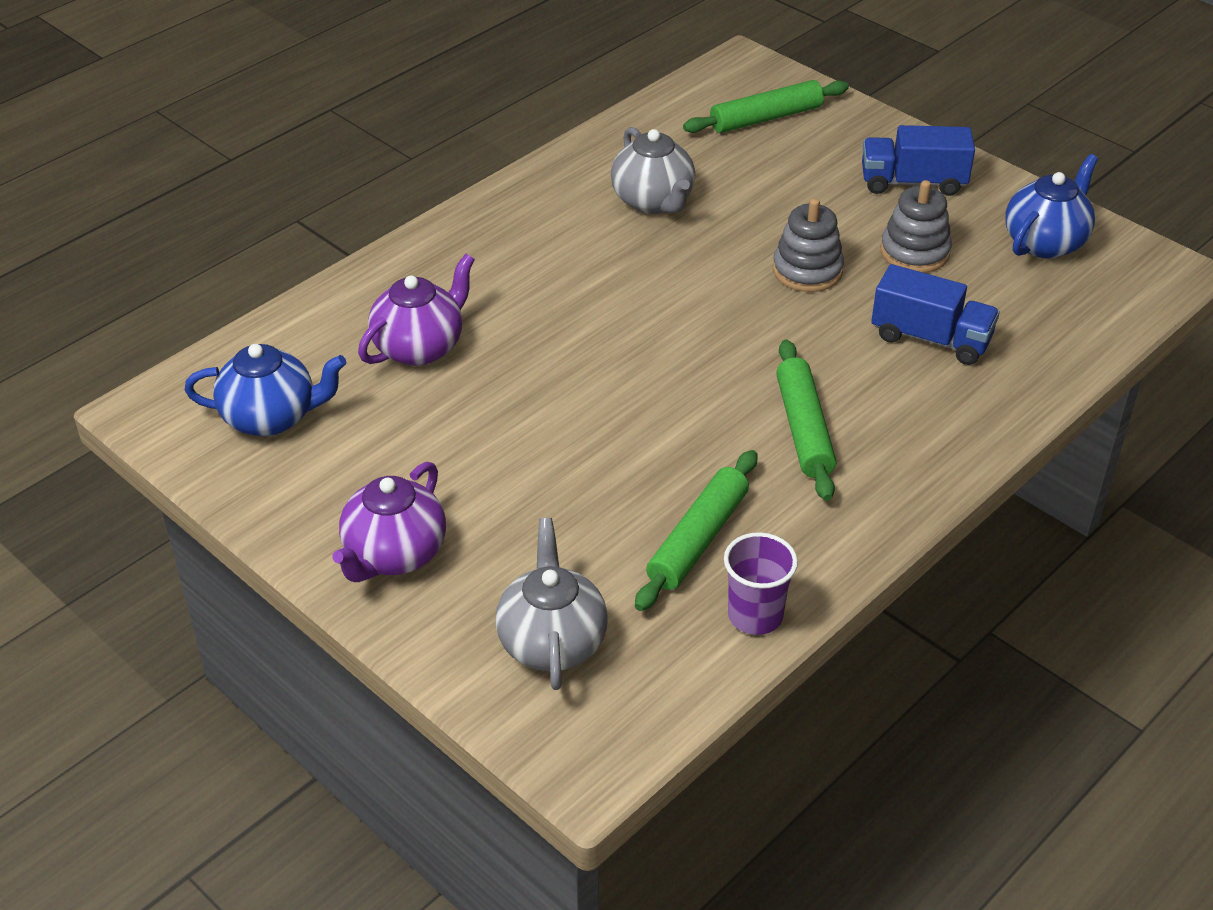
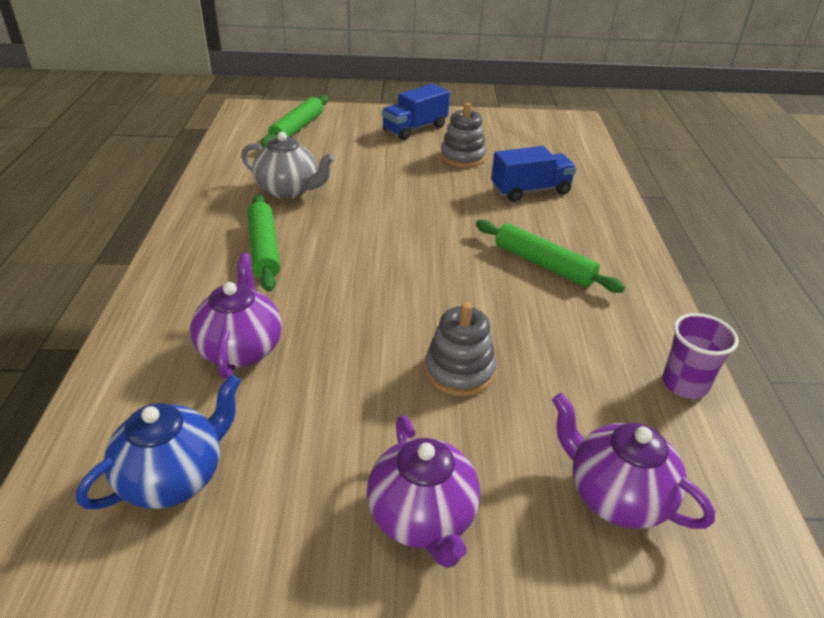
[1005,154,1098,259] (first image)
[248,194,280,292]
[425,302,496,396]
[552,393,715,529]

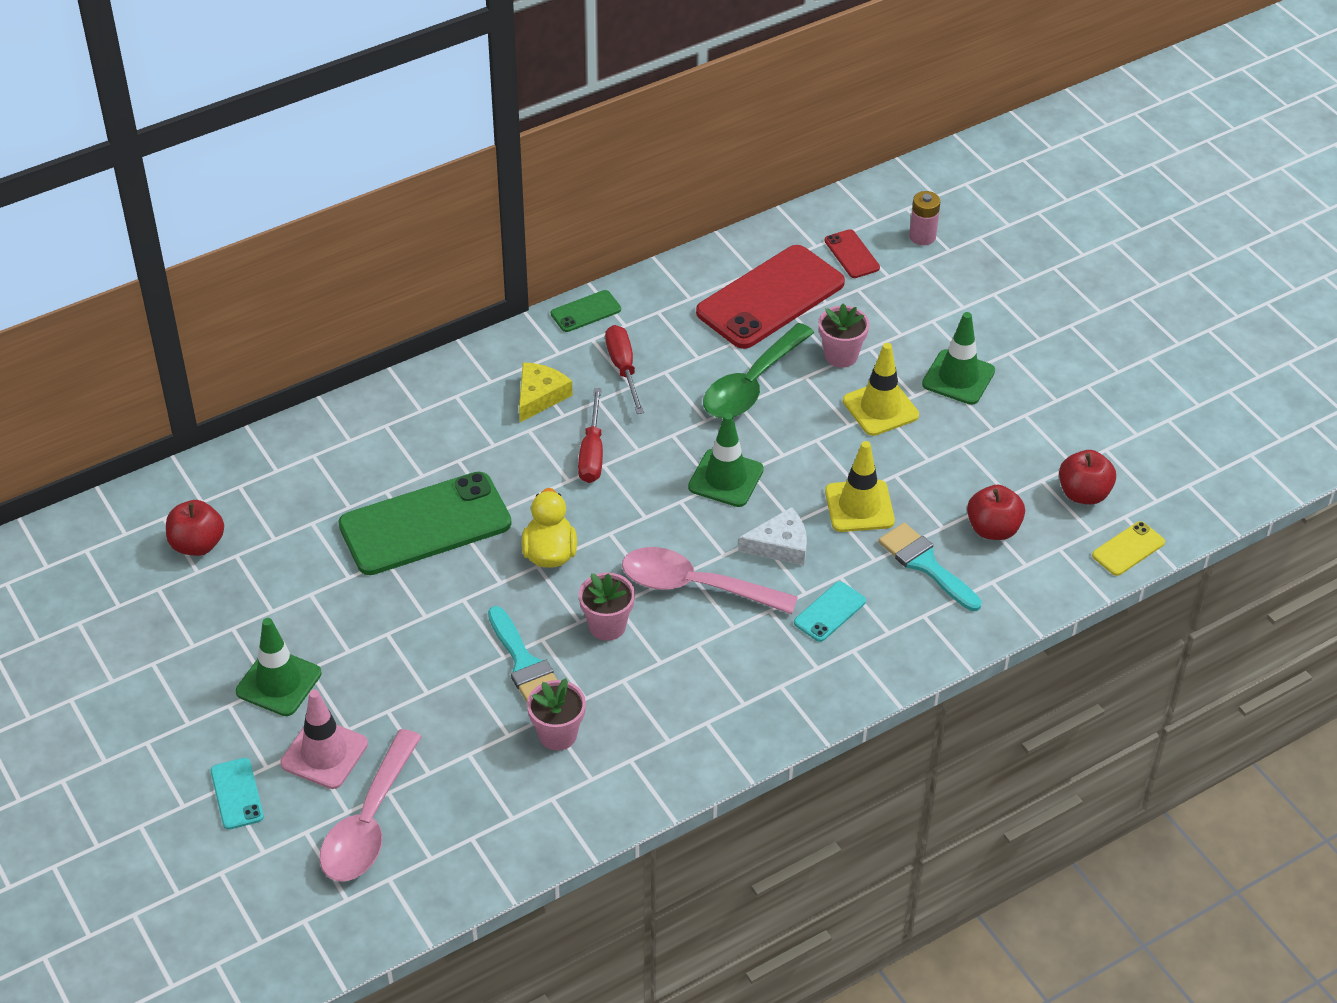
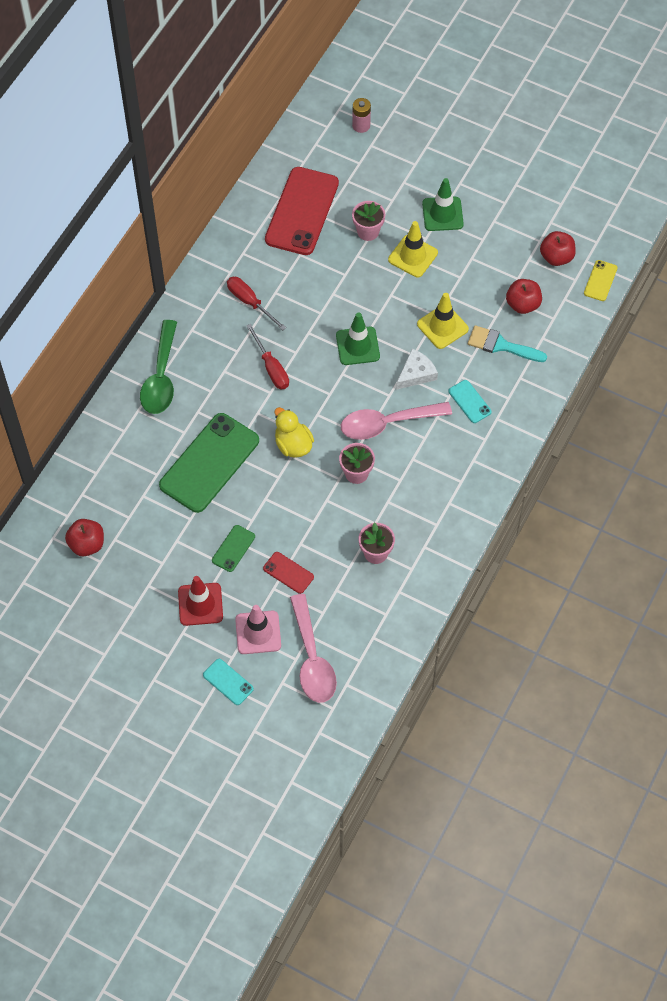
[488,606,557,702] (first image)
[519,362,573,422] (first image)
[212,525,255,572]
[140,320,177,414]
[263,552,314,594]
[178,576,223,626]
[449,380,492,423]

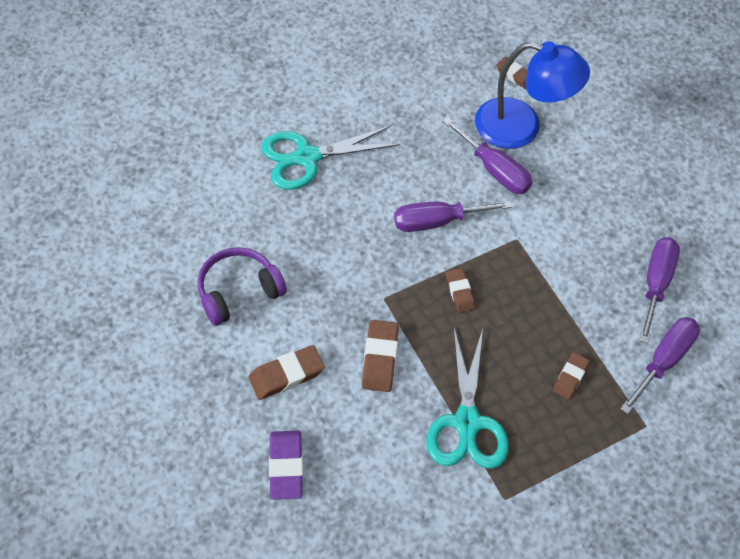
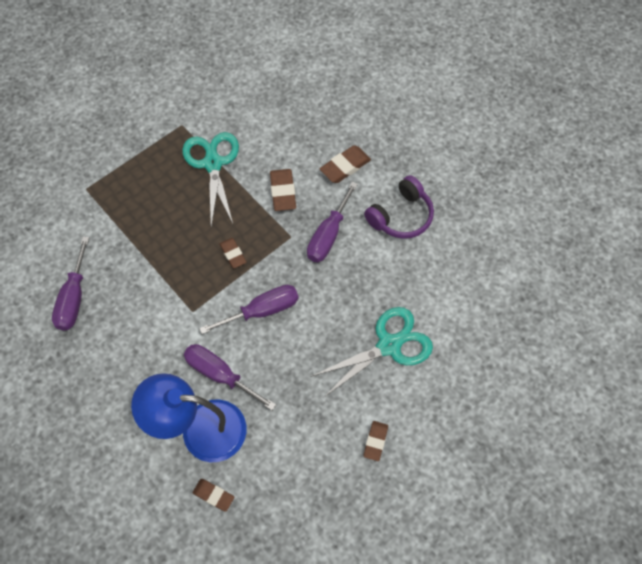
[269,431,303,500] (first image)
[363,421,388,461]
[307,182,358,262]

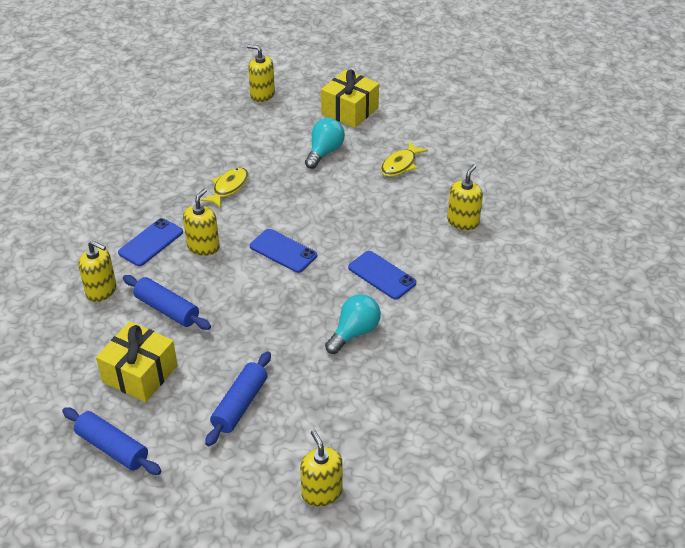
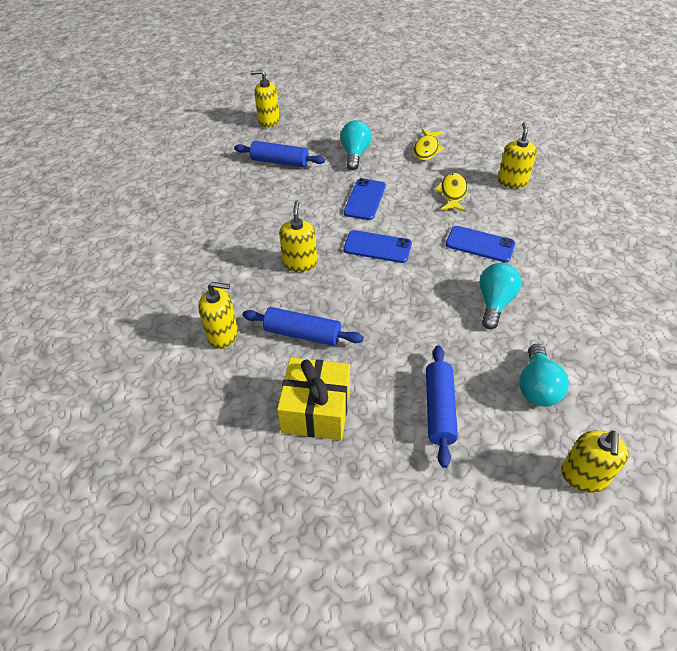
[321,70,379,128] (first image)
[519,344,569,407]
[234,141,325,168]
[344,178,386,220]
[435,172,468,212]
[561,430,629,493]

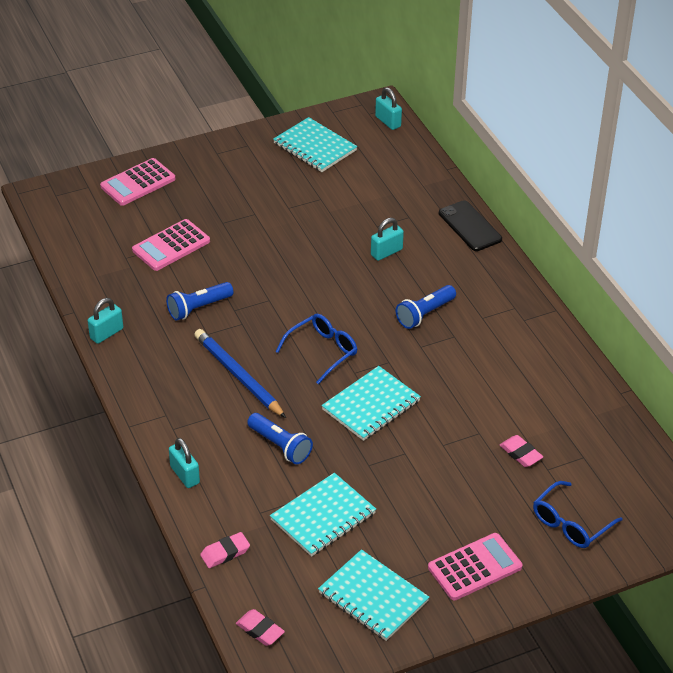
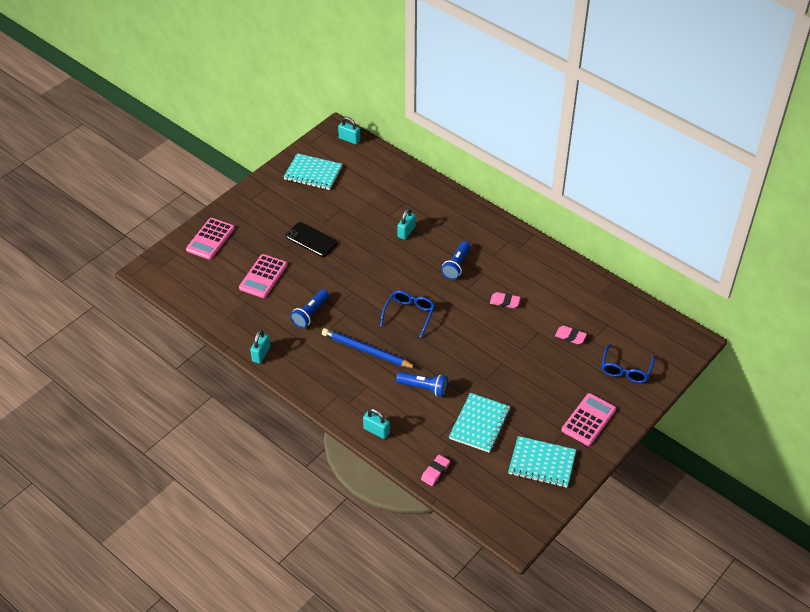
[322,366,421,441] (first image)
[490,292,521,308]
[285,222,338,257]

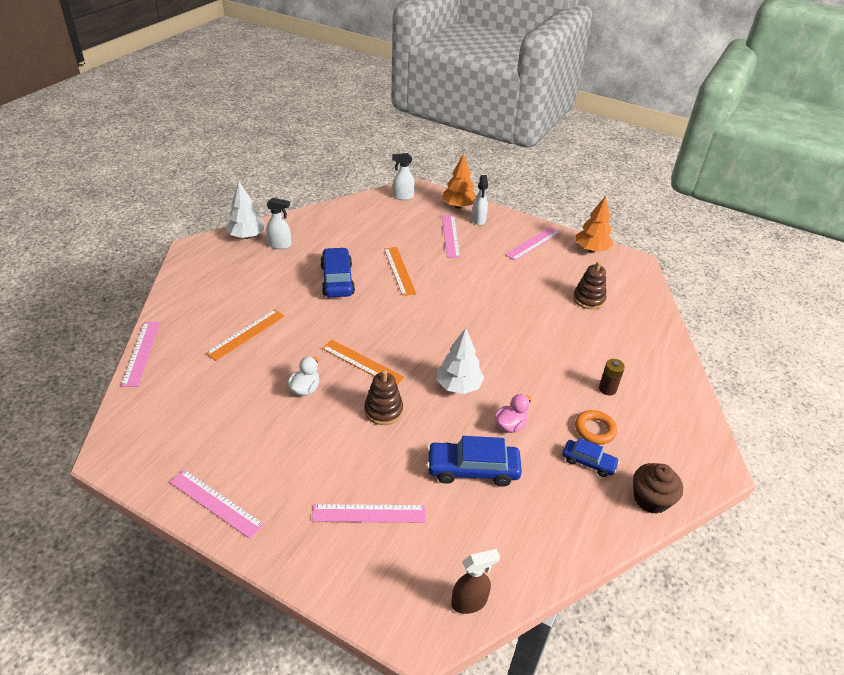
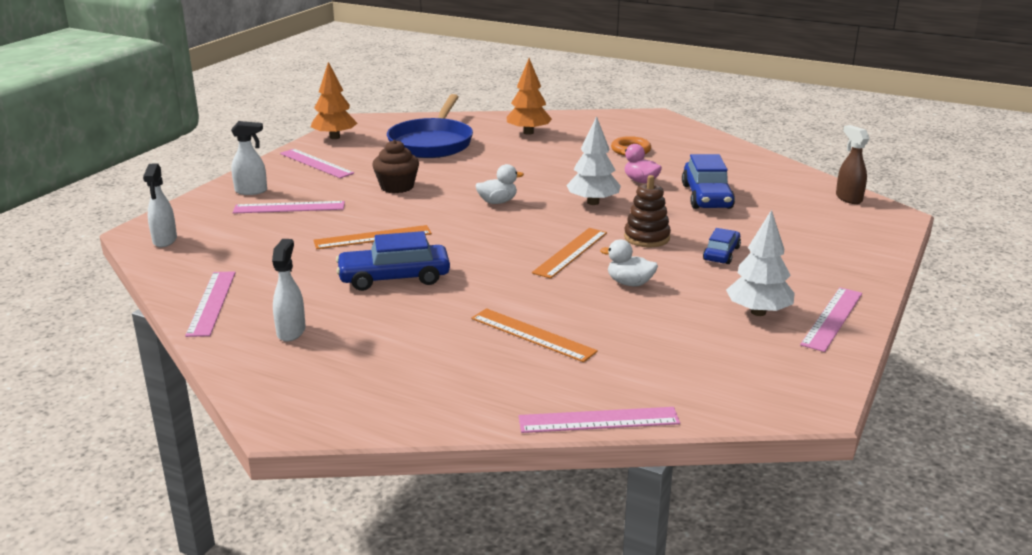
[599,359,625,396] (first image)
[475,164,524,204]
[726,210,795,316]
[185,271,236,337]
[507,58,552,135]
[703,228,741,264]
[372,140,419,193]
[387,94,473,158]

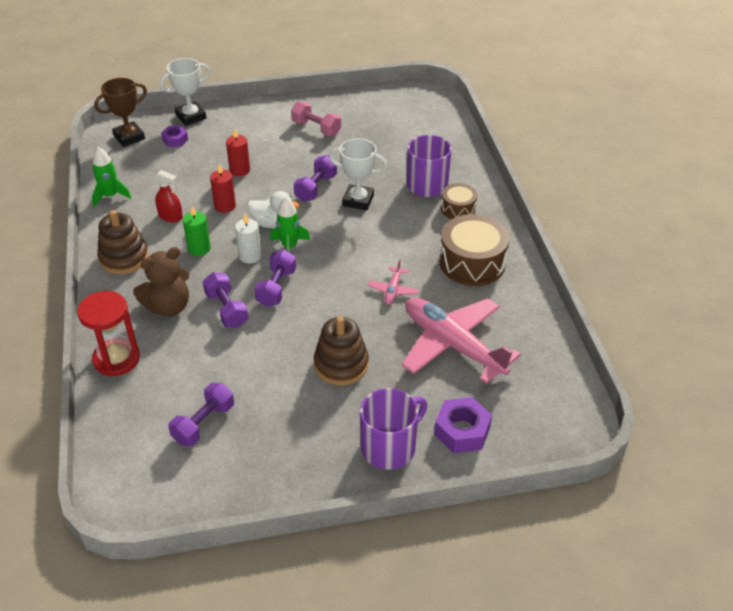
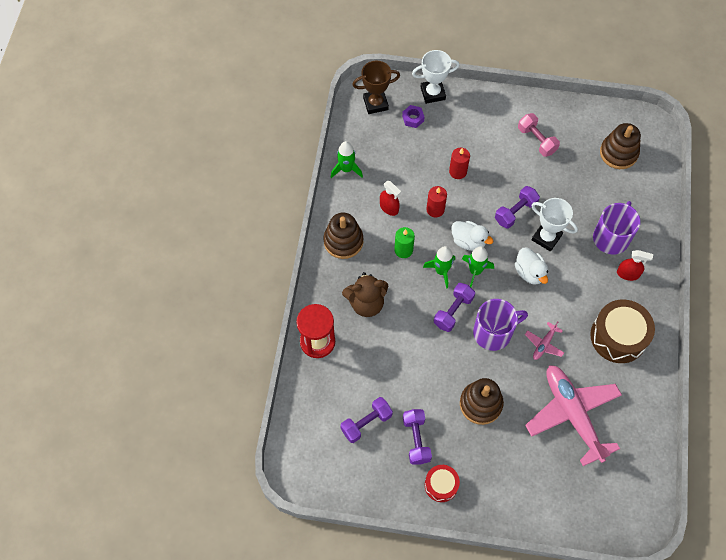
[434,397,492,453] (first image)
[425,465,460,502]
[515,248,548,285]
[600,123,641,169]
[403,409,432,464]
[473,299,528,351]
[423,246,455,288]
[617,250,653,281]

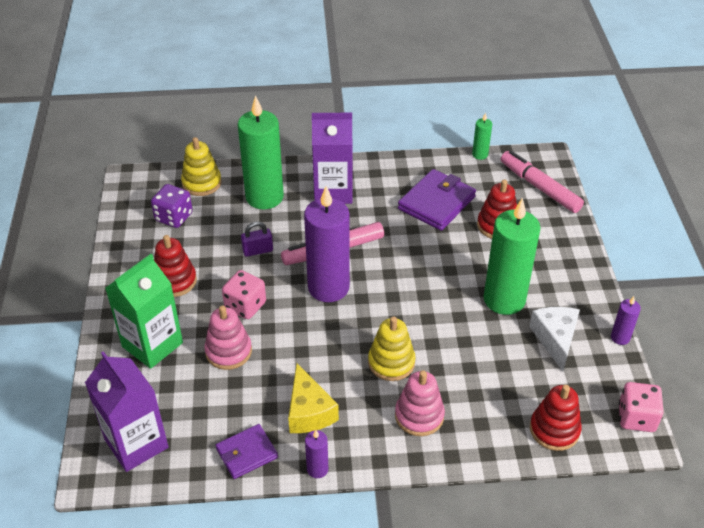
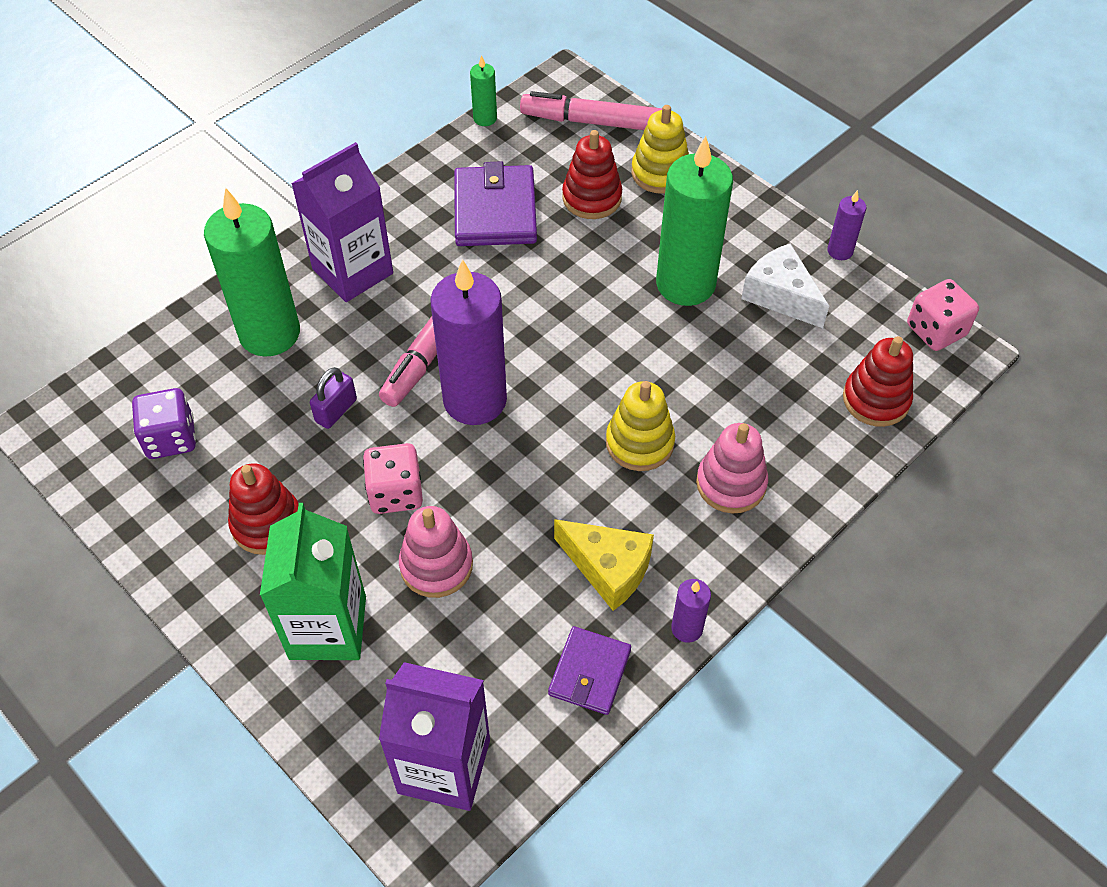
[631,105,689,194]

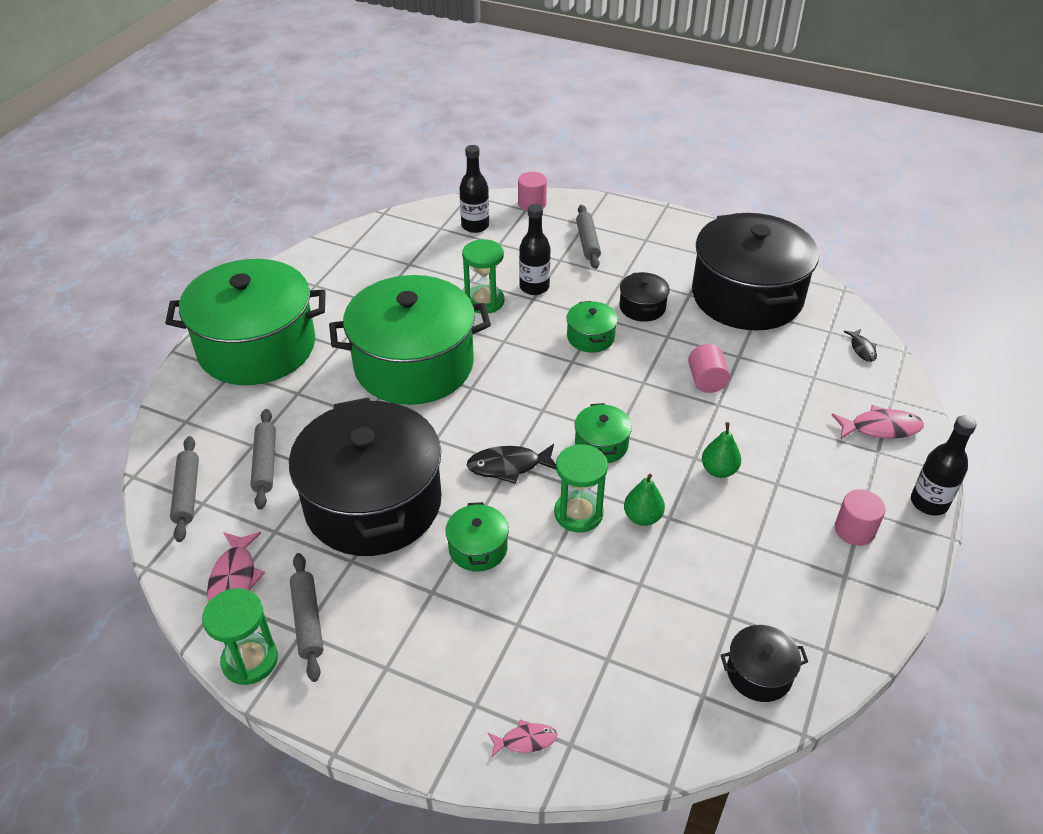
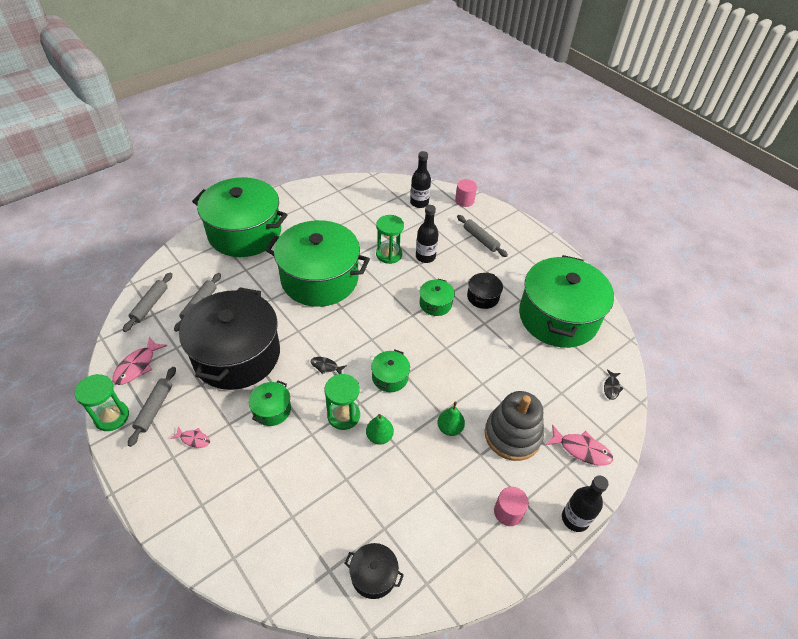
[688,344,730,393] (first image)
[485,391,544,461]
[170,426,210,448]
[519,255,614,348]
[457,215,508,257]
[311,357,347,374]

